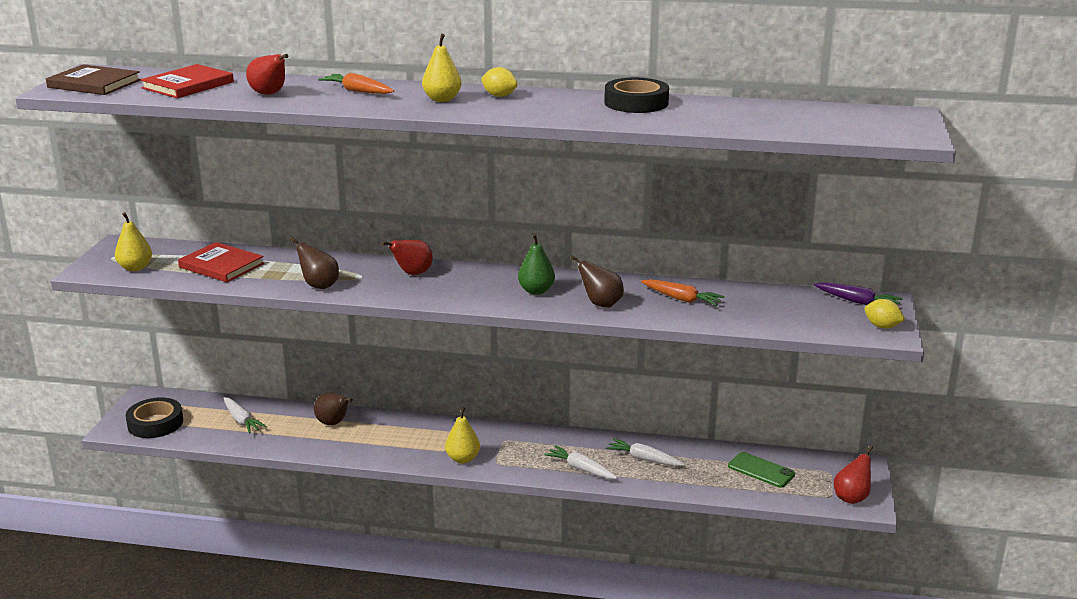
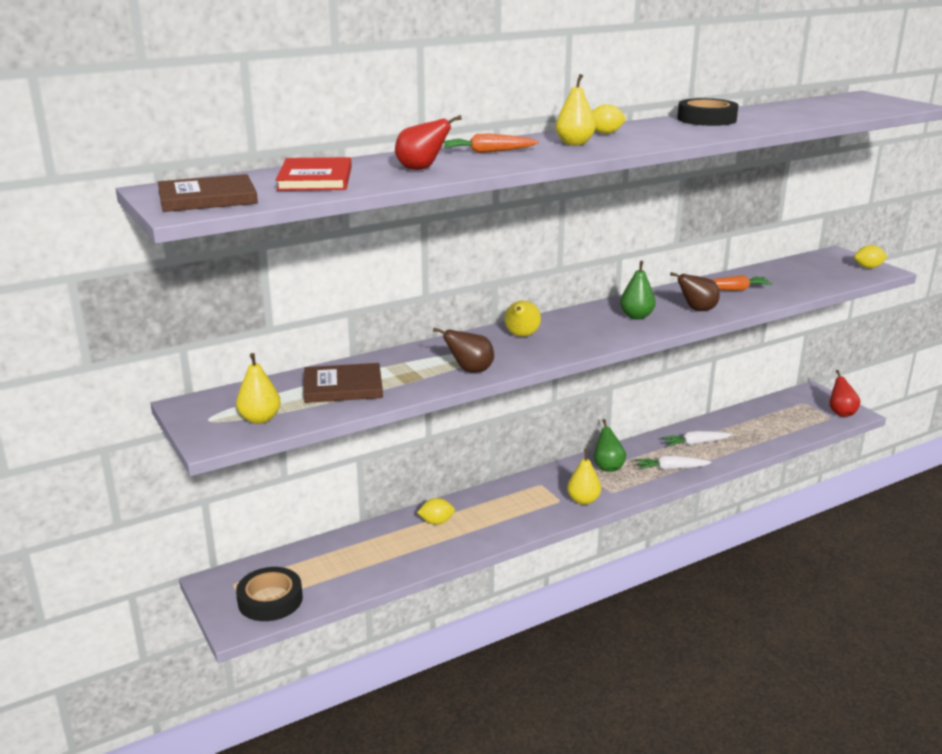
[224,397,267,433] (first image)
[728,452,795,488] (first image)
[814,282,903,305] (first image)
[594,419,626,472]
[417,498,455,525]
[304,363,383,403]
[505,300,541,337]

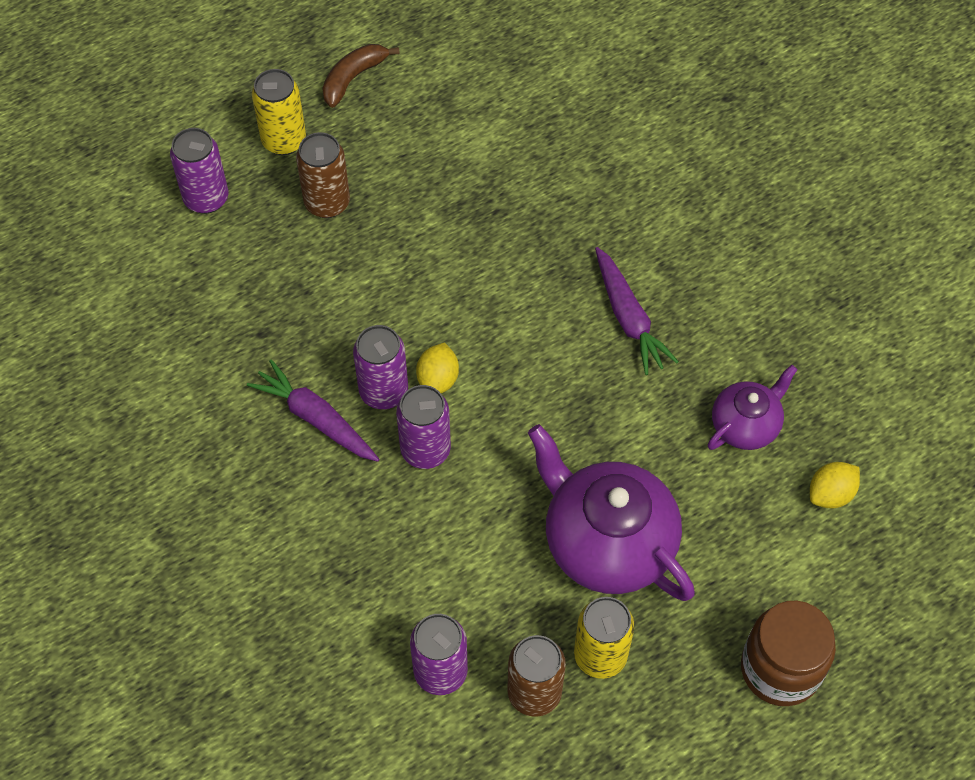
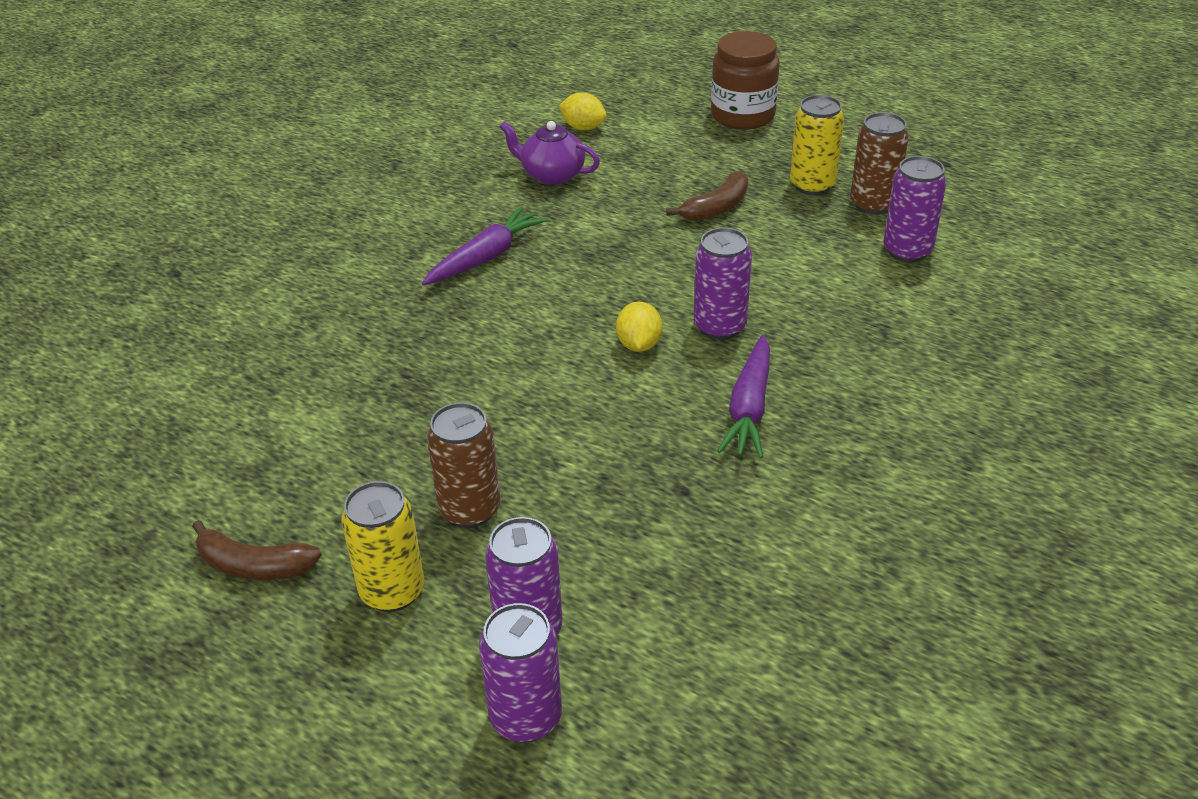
[479,603,562,742]
[666,171,748,221]
[616,302,662,352]

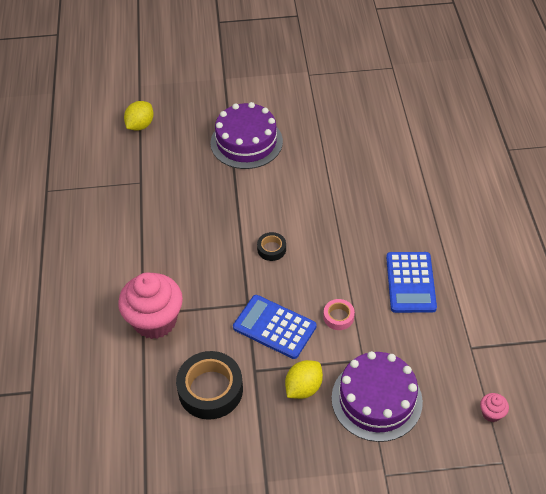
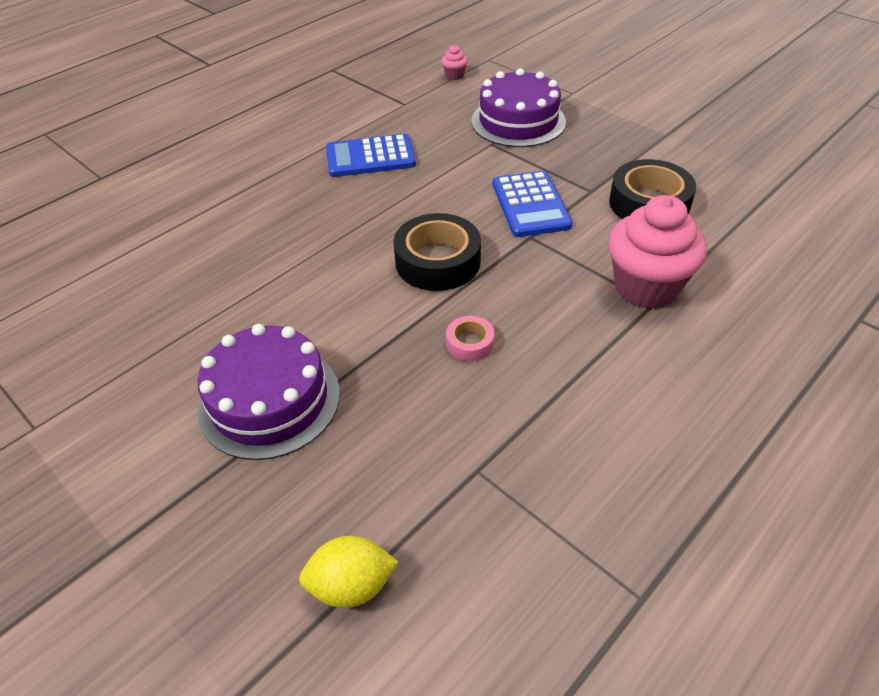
[285,360,323,399] (first image)
[446,316,494,361]
[326,134,416,177]
[393,213,481,291]

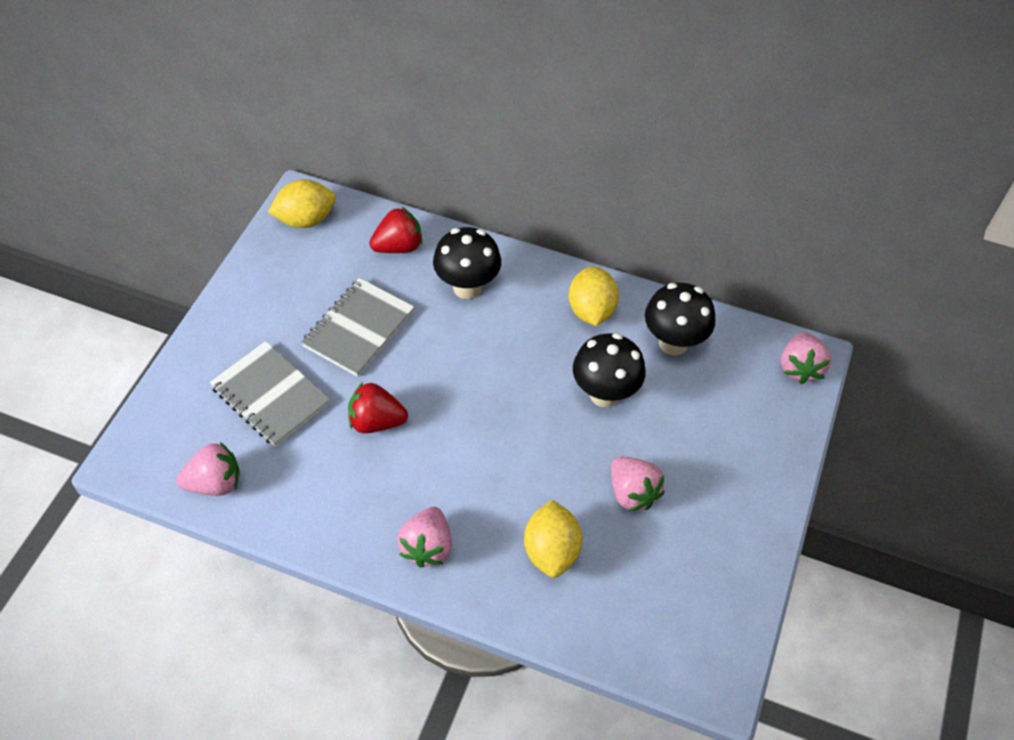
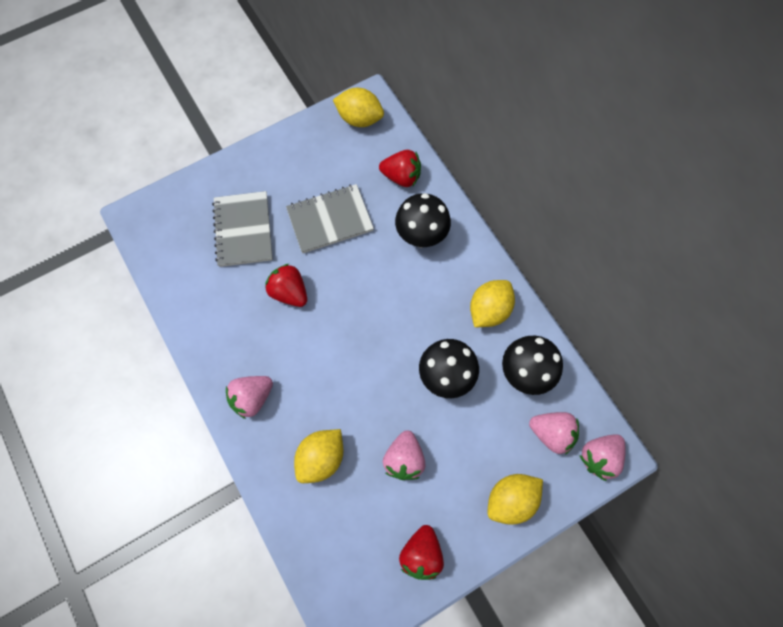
[399,525,444,580]
[487,474,543,525]
[529,412,579,455]

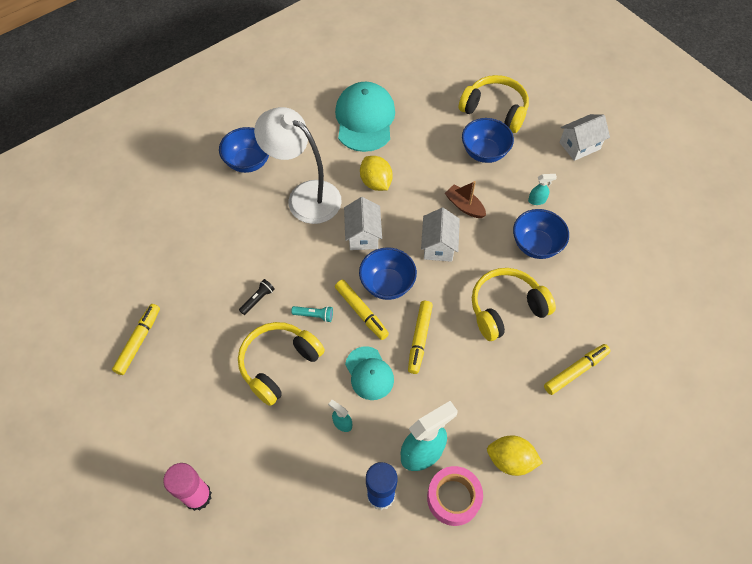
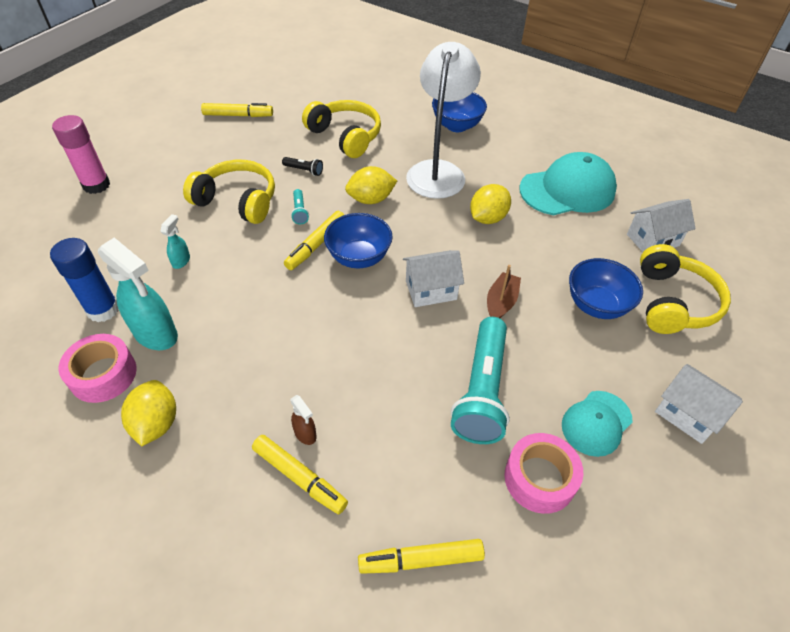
[528,174,557,205] (first image)
[290,395,316,445]
[345,166,397,204]
[504,433,583,514]
[627,199,696,252]
[562,391,633,457]
[358,539,485,574]
[302,100,381,158]
[451,317,510,444]

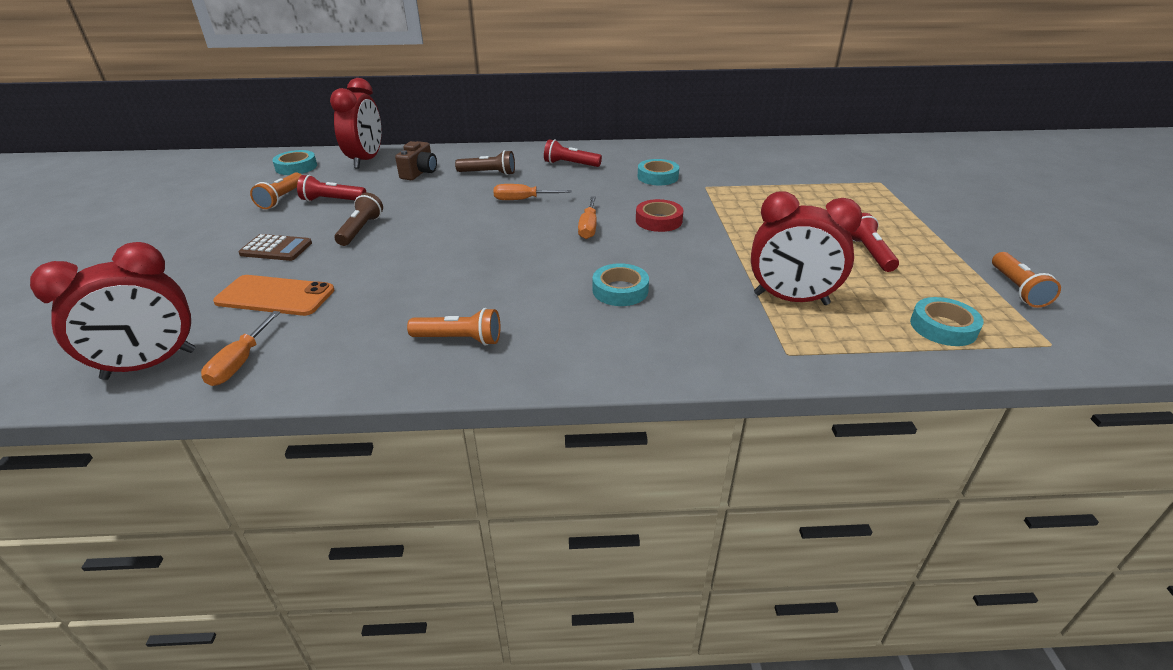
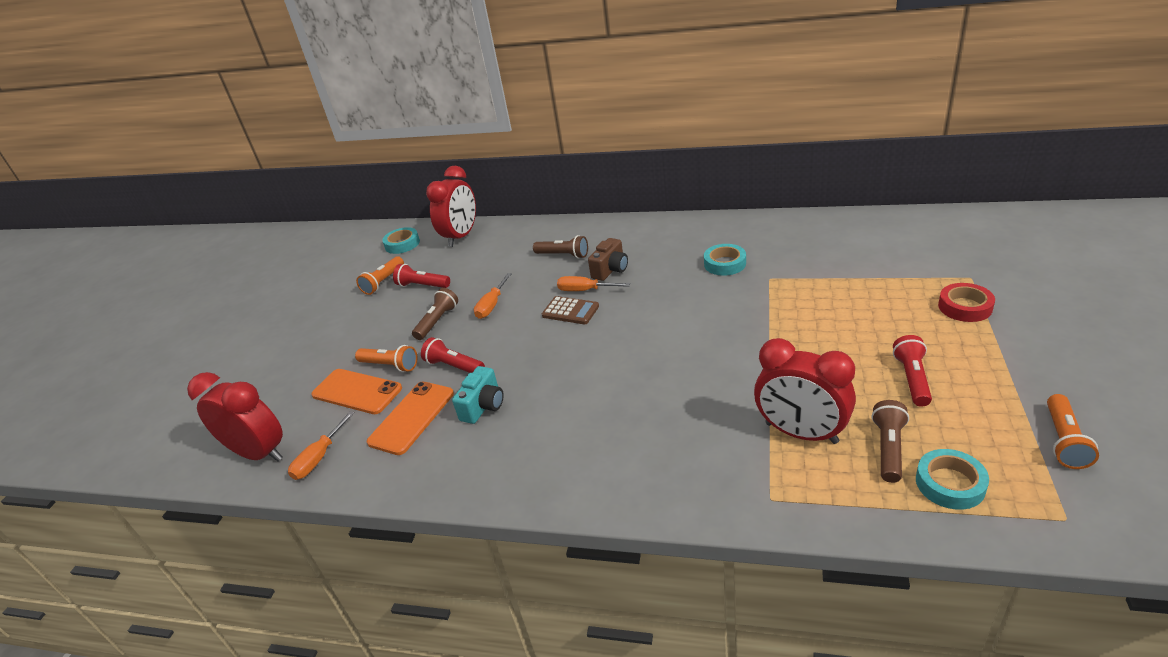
[593,263,649,306] (first image)
[367,382,454,455]
[452,366,504,424]
[872,400,909,483]
[542,296,599,324]
[588,238,628,281]
[355,345,418,372]
[421,337,485,373]
[474,273,512,319]
[938,283,995,322]
[187,372,283,462]

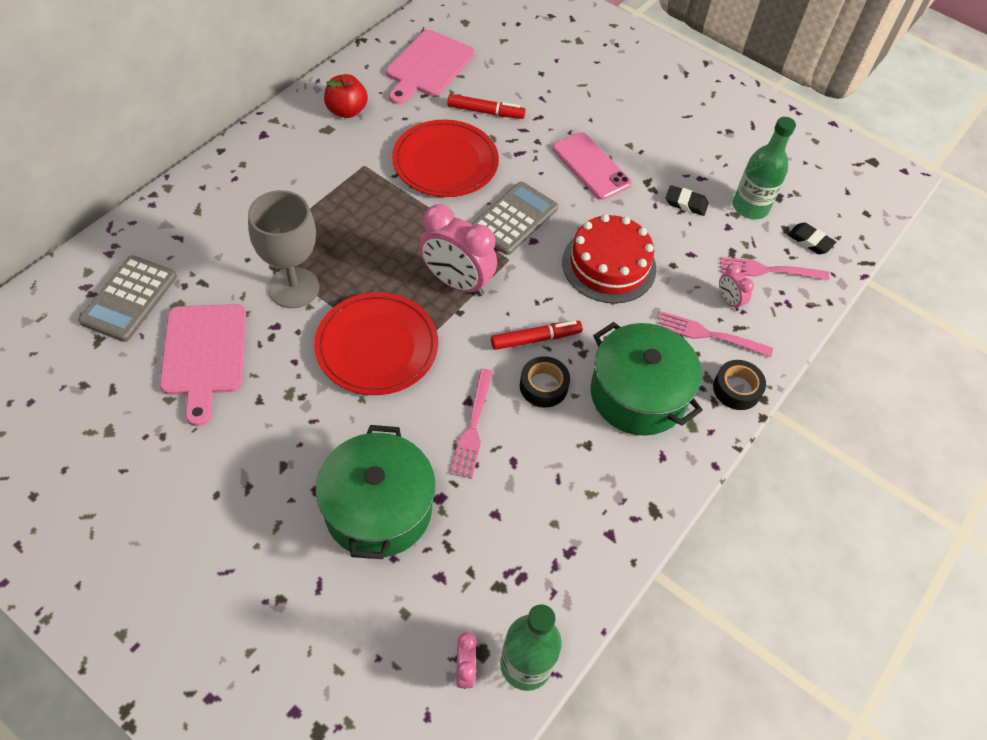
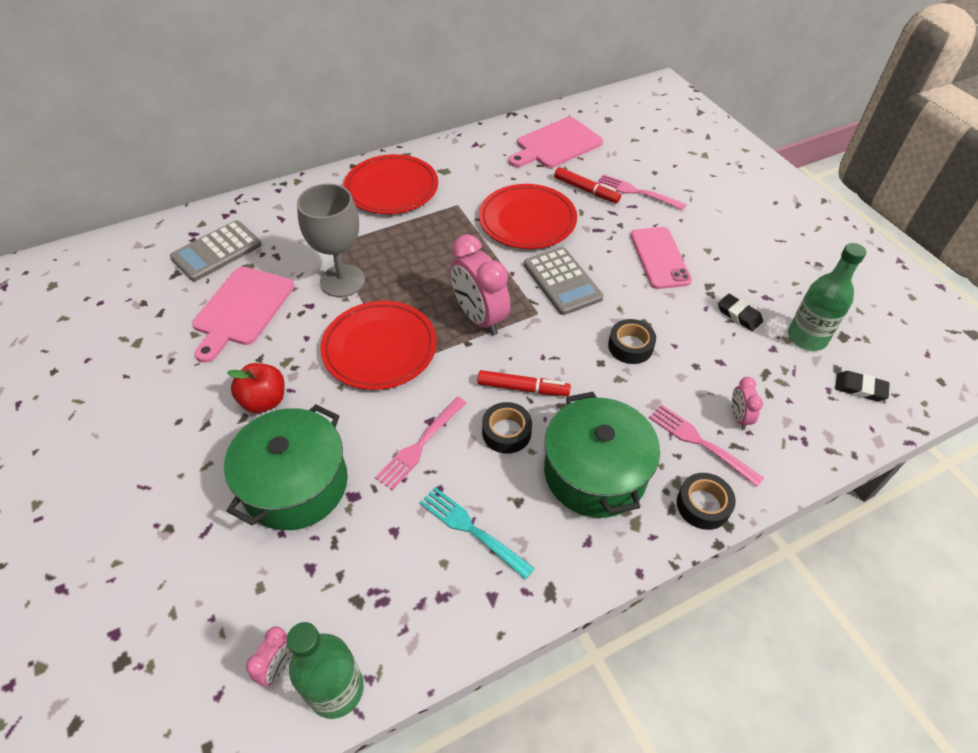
[344,154,438,214]
[420,487,534,579]
[227,363,284,413]
[597,174,687,210]
[608,319,656,364]
[524,247,603,315]
[835,371,890,401]

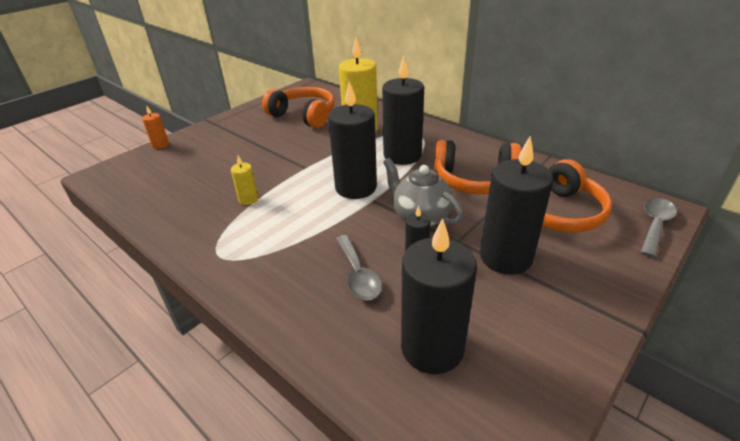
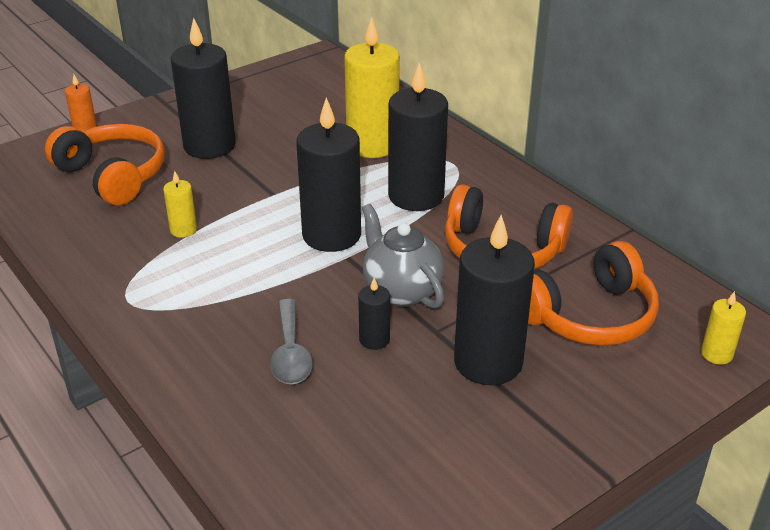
[45,124,165,205]
[171,18,236,159]
[701,291,746,365]

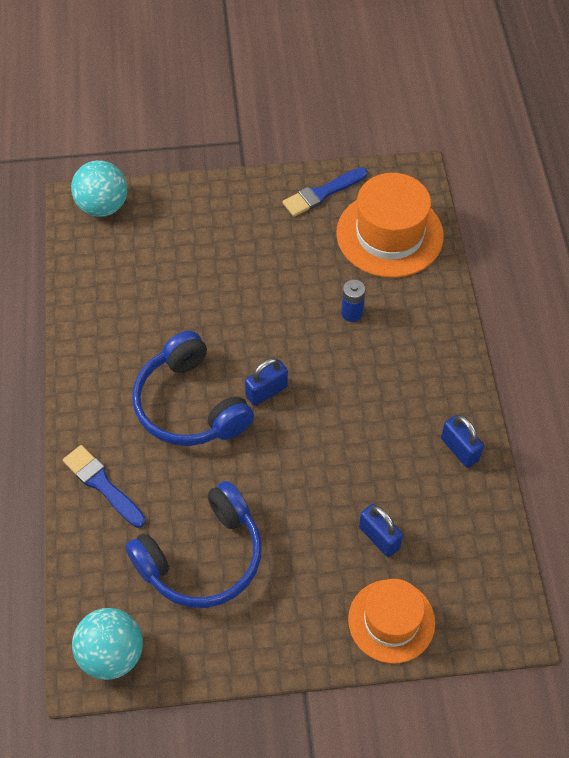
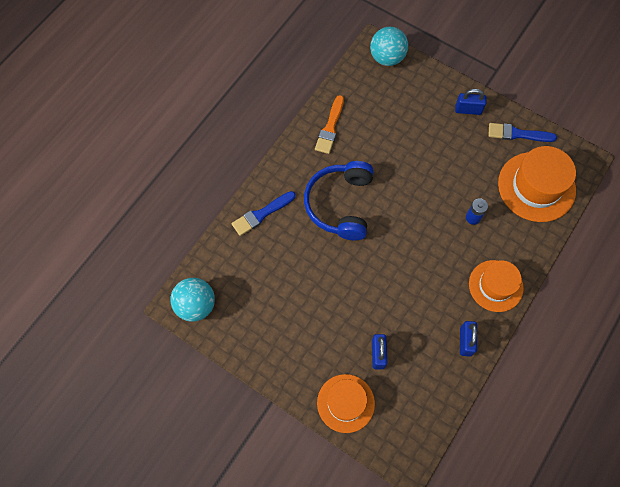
[125,481,262,608] (first image)
[315,95,344,154]
[469,260,524,312]
[455,89,486,115]
[232,191,296,236]

